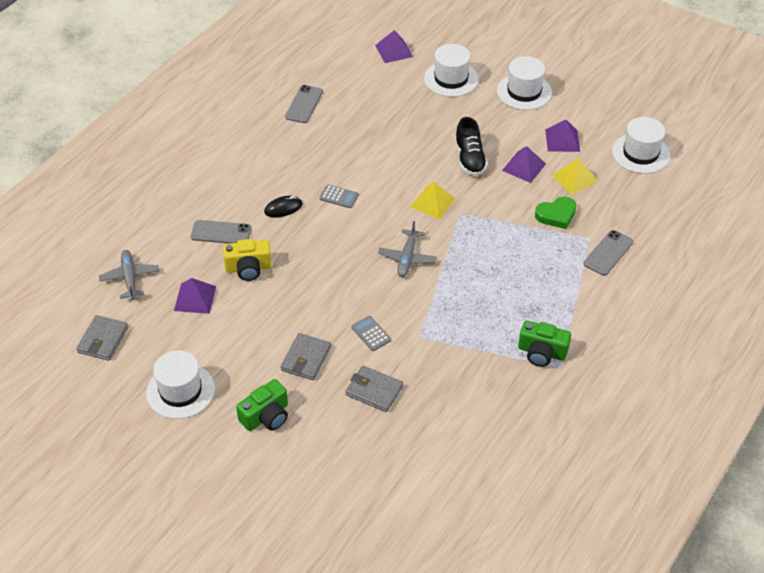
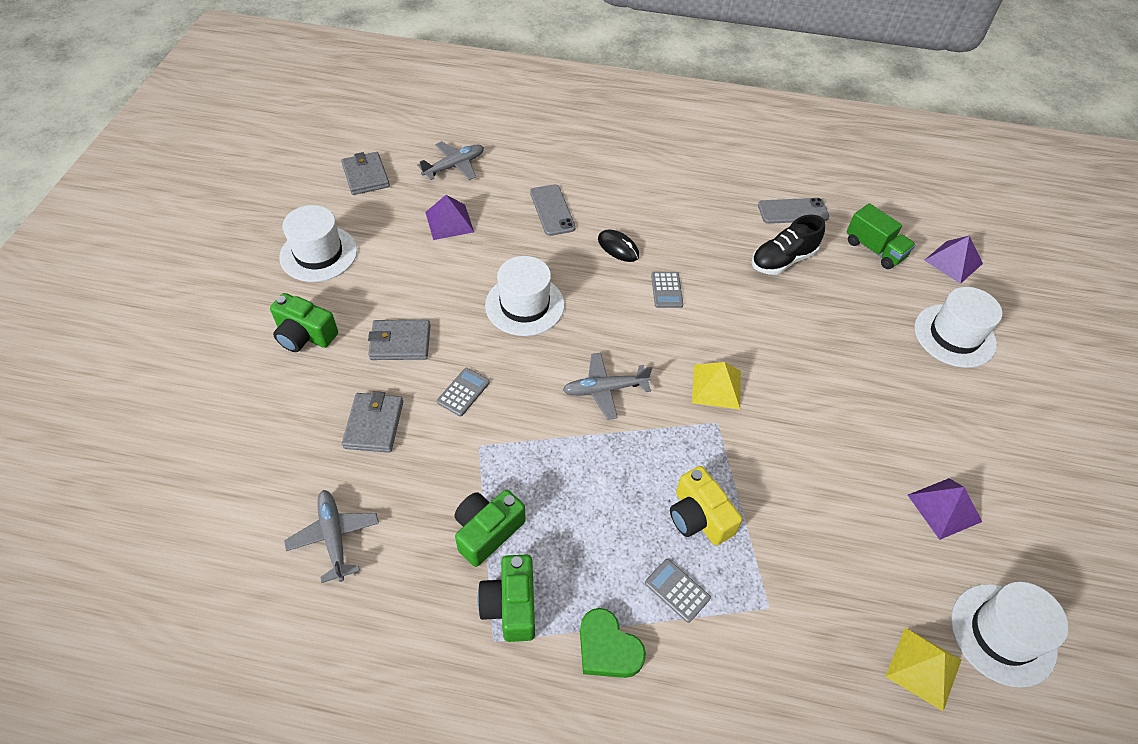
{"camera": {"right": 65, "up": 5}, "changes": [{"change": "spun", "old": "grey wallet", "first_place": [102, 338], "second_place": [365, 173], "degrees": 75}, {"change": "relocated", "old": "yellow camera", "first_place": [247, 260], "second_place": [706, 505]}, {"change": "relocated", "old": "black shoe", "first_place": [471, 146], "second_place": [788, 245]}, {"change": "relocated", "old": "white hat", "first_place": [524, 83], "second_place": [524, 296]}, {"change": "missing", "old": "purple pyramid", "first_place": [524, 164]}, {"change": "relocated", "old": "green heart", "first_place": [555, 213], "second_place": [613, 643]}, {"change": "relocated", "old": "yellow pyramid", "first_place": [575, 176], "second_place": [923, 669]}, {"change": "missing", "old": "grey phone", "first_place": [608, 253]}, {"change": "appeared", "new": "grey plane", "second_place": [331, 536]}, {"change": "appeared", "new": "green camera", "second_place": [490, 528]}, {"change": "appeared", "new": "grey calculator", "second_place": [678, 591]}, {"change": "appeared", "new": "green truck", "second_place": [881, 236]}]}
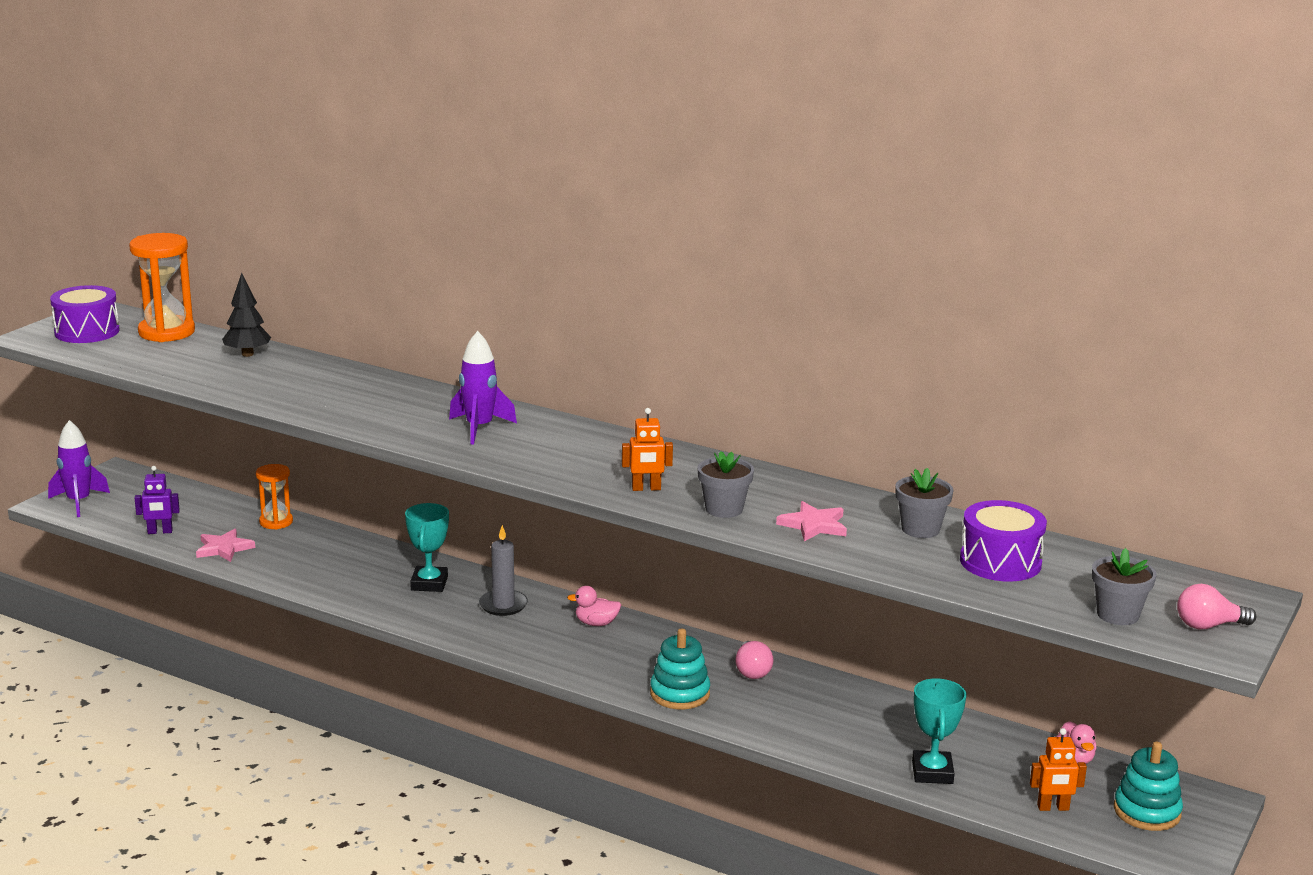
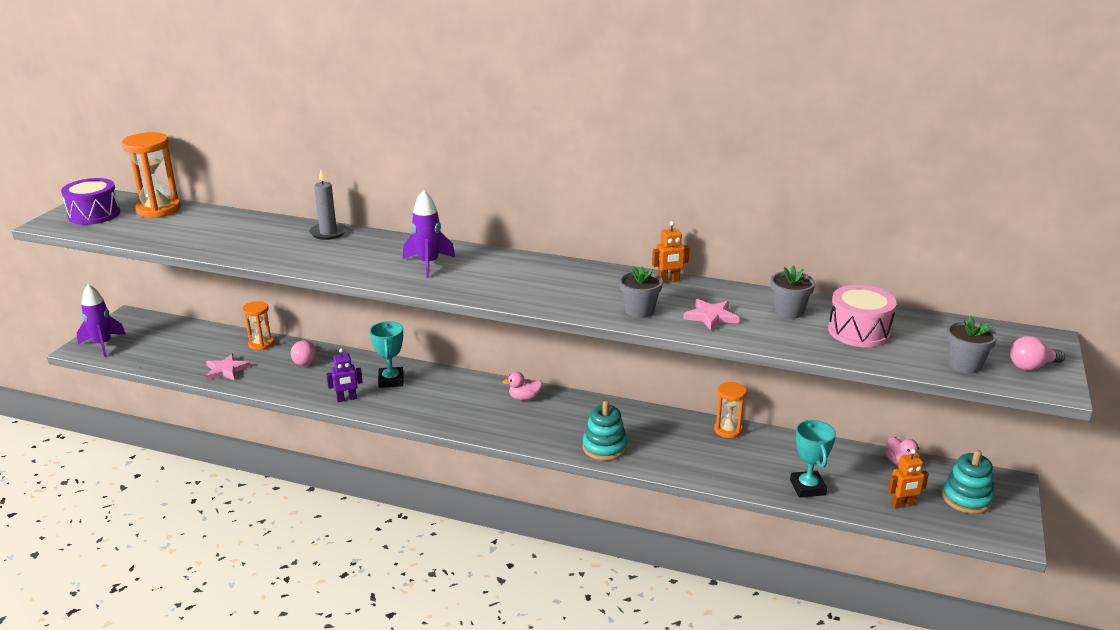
{"camera": {"right": -10, "up": 5}, "changes": [{"change": "relocated", "old": "purple robot", "first_place": [157, 500], "second_place": [344, 375]}, {"change": "missing", "old": "black tree", "first_place": [246, 315]}, {"change": "relocated", "old": "grey candle", "first_place": [503, 570], "second_place": [328, 205]}, {"change": "relocated", "old": "orange robot", "first_place": [647, 449], "second_place": [671, 252]}, {"change": "relocated", "old": "pink light bulb", "first_place": [754, 660], "second_place": [304, 353]}, {"change": "colour", "old": "purple drum", "new": "pink drum", "first_place": [1003, 541], "second_place": [862, 316]}, {"change": "appeared", "new": "orange hourglass", "second_place": [730, 410]}]}
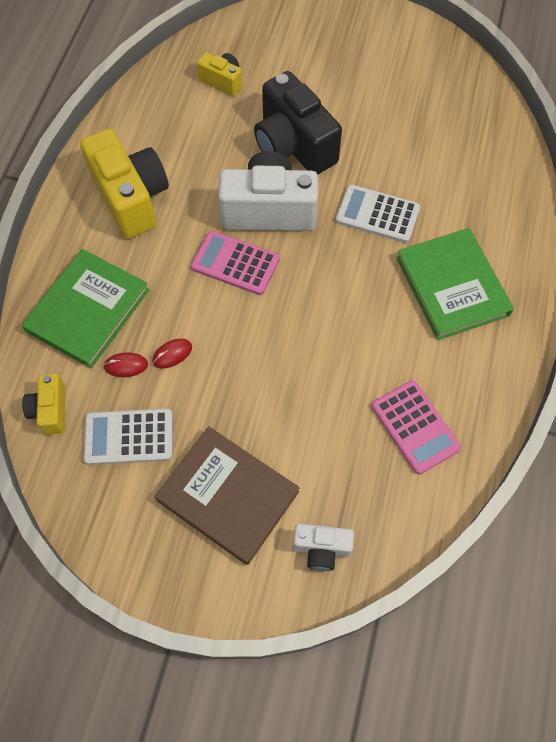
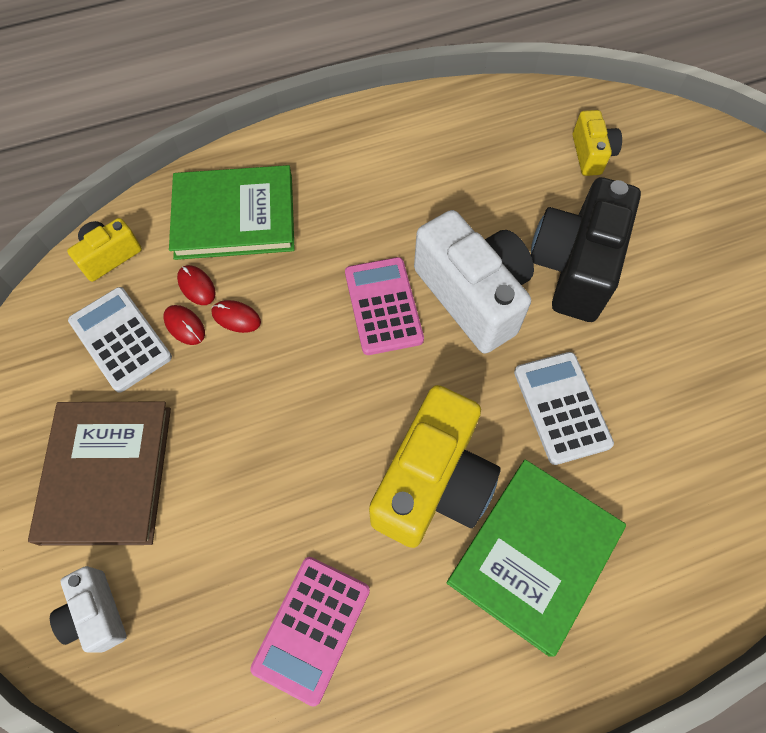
{"camera": {"right": 55, "up": 0}, "changes": [{"change": "relocated", "old": "yellow camera", "first_place": [124, 184], "second_place": [434, 466]}, {"change": "appeared", "new": "red mouse", "second_place": [184, 325]}]}
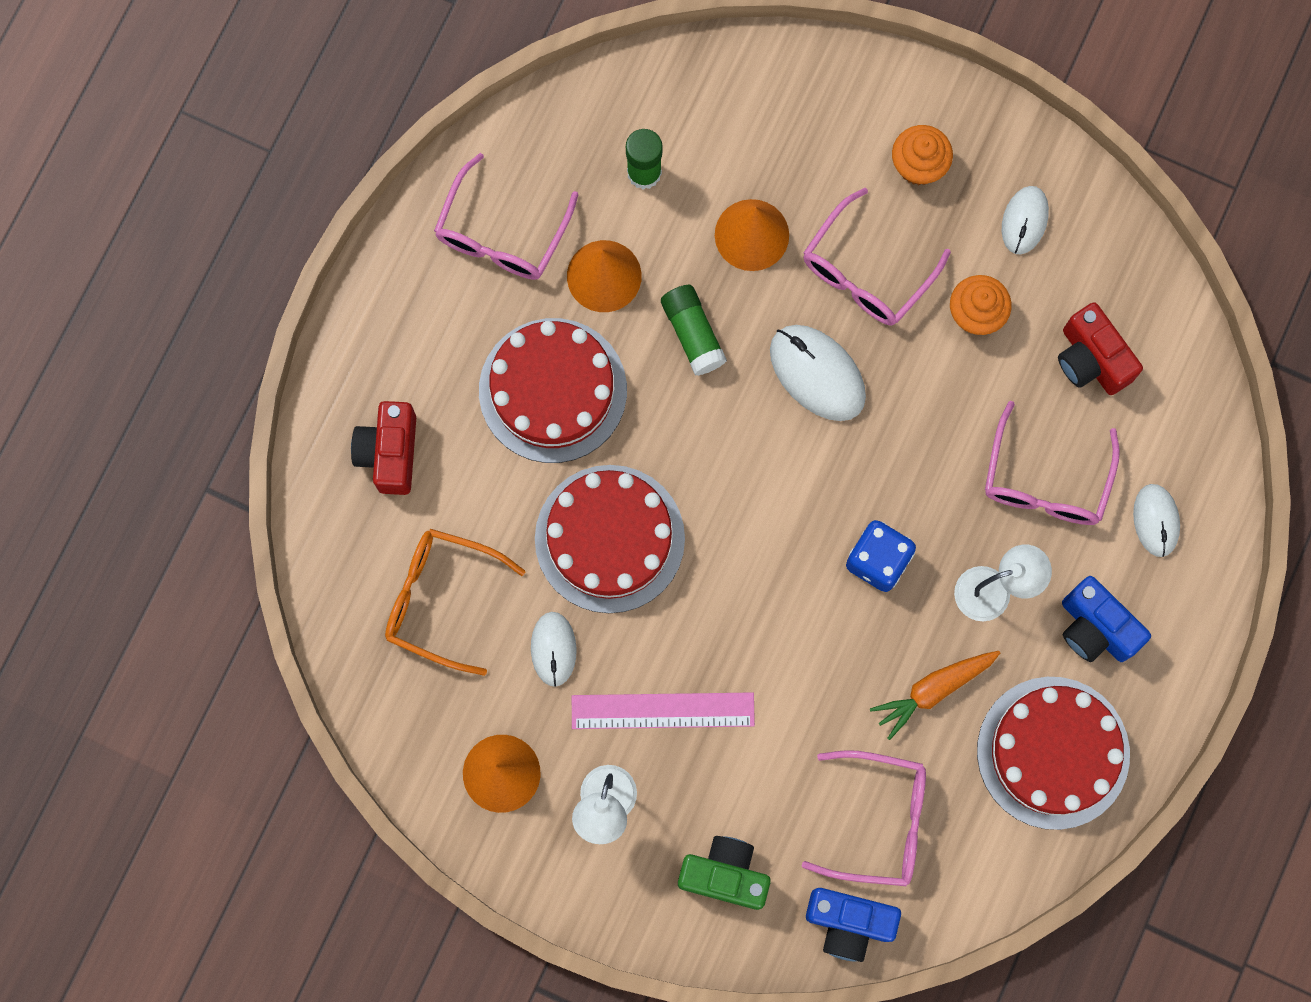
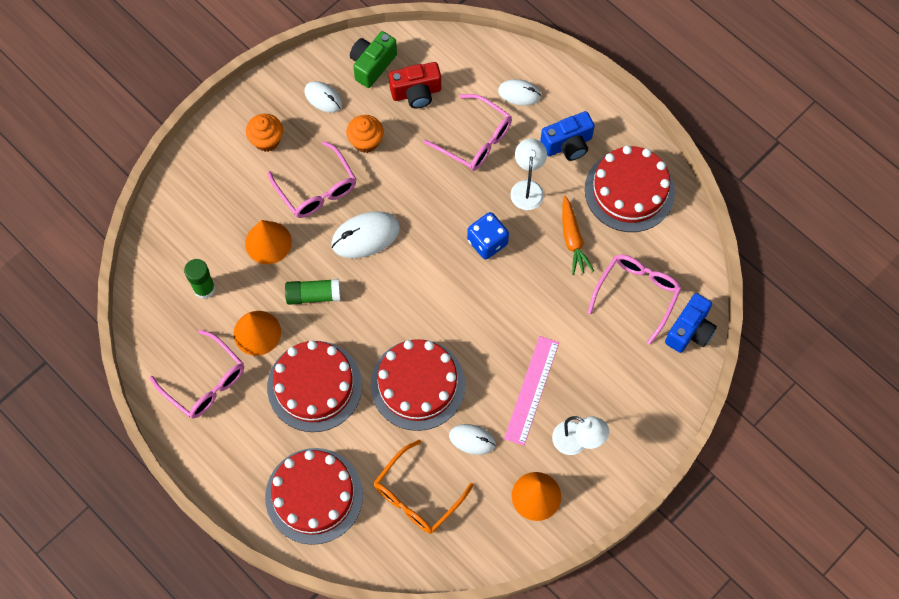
{"camera": {"right": -70, "up": -10}, "changes": [{"change": "exchanged", "old": "red camera", "new": "red cake", "first_place": [383, 448], "second_place": [314, 496]}, {"change": "relocated", "old": "green camera", "first_place": [724, 873], "second_place": [373, 59]}]}
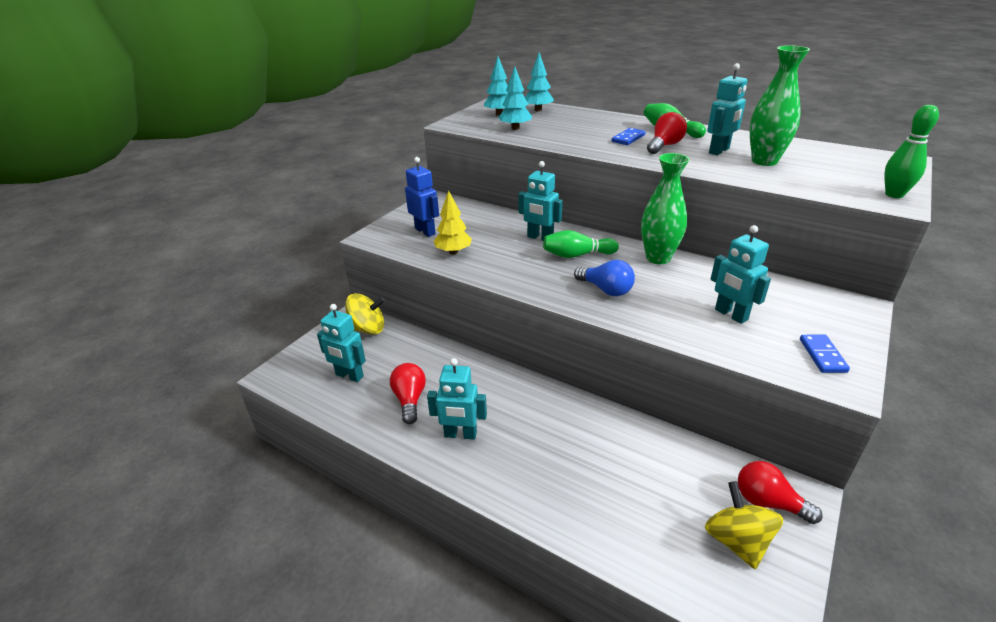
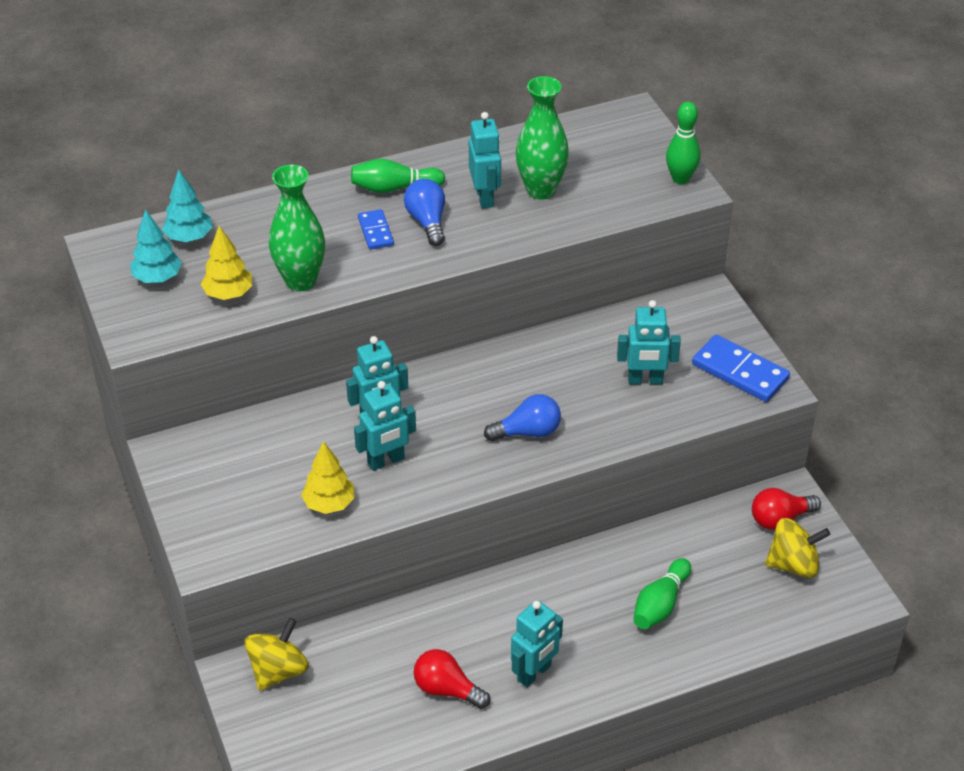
{"camera": {"right": -55, "up": 10}, "changes": [{"change": "relocated", "old": "turquoise robot", "first_place": [341, 343], "second_place": [385, 426]}, {"change": "missing", "old": "blue robot", "first_place": [422, 197]}, {"change": "colour", "old": "turquoise tree", "new": "yellow tree", "first_place": [515, 98], "second_place": [226, 263]}, {"change": "relocated", "old": "green bowling pin", "first_place": [581, 244], "second_place": [662, 593]}, {"change": "relocated", "old": "green vase", "first_place": [665, 208], "second_place": [297, 228]}, {"change": "colour", "old": "red light bulb", "new": "blue light bulb", "first_place": [667, 133], "second_place": [424, 212]}, {"change": "spun", "old": "yellow spinning top", "first_place": [744, 525], "second_place": [797, 548], "degrees": 150}, {"change": "size", "old": "blue domino", "first_place": [825, 354], "second_place": [741, 368], "factor": 1.72}]}
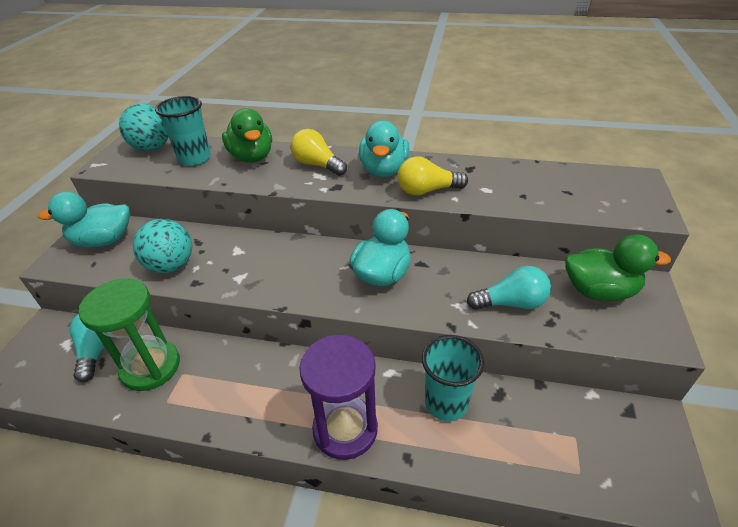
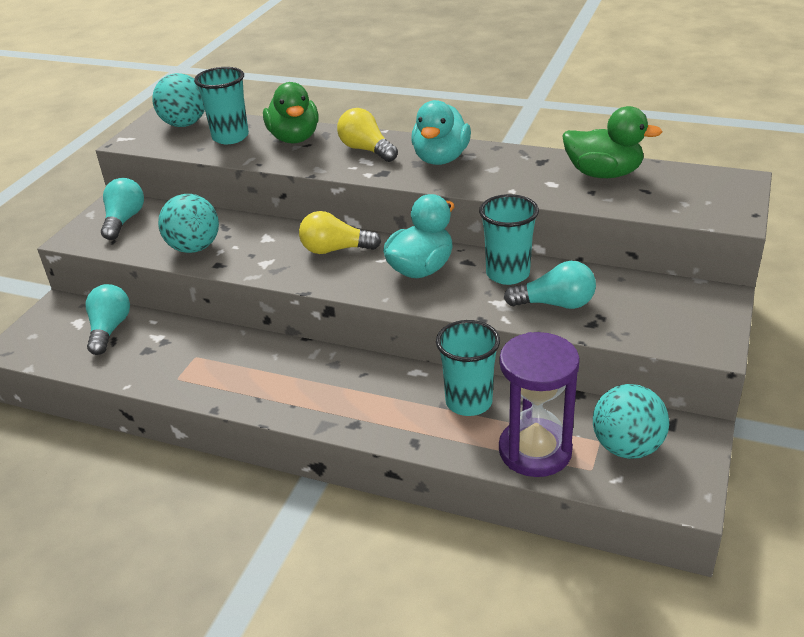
{"camera": {"right": 10, "up": -5}, "changes": [{"change": "exchanged", "old": "turquoise duck", "new": "turquoise light bulb", "first_place": [84, 220], "second_place": [122, 209]}, {"change": "missing", "old": "green hourglass", "first_place": [129, 334]}, {"change": "relocated", "old": "purple hourglass", "first_place": [338, 397], "second_place": [539, 404]}, {"change": "relocated", "old": "yellow light bulb", "first_place": [433, 176], "second_place": [340, 232]}, {"change": "relocated", "old": "green duck", "first_place": [618, 267], "second_place": [612, 142]}, {"change": "appeared", "new": "turquoise cup", "second_place": [509, 239]}, {"change": "appeared", "new": "turquoise ball", "second_place": [631, 421]}]}
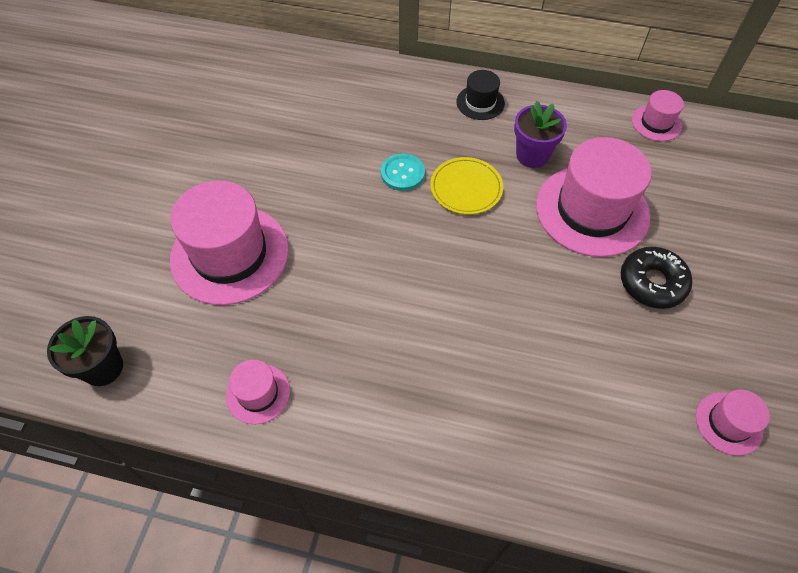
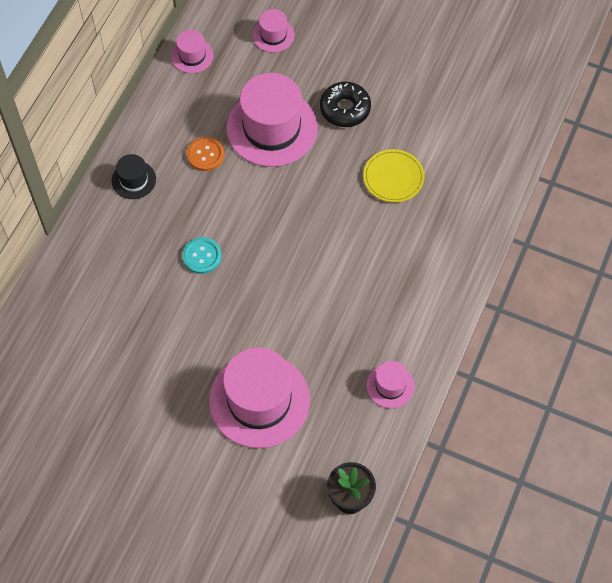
{"camera": {"right": -80, "up": 5}, "changes": [{"change": "relocated", "old": "yellow plate", "first_place": [466, 186], "second_place": [394, 176]}, {"change": "exchanged", "old": "purple flower pot", "new": "orange button", "first_place": [540, 134], "second_place": [205, 154]}, {"change": "relocated", "old": "pink hat", "first_place": [733, 422], "second_place": [273, 31]}]}
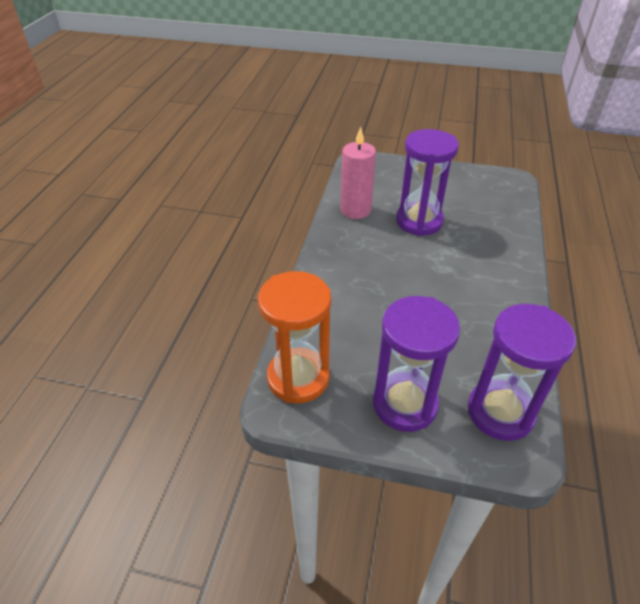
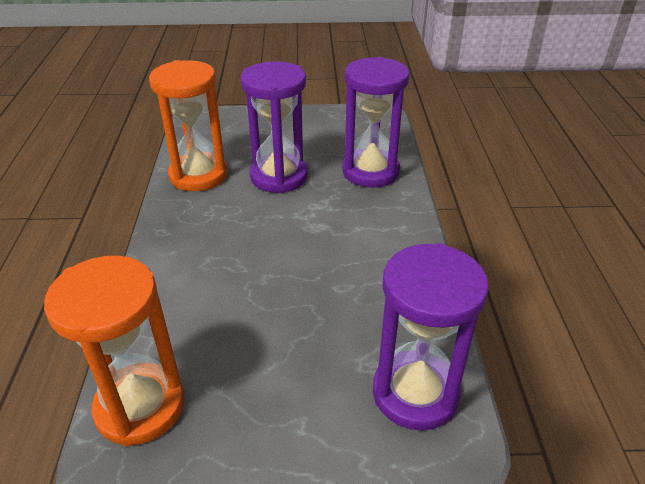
{"camera": {"right": -15, "up": -5}, "changes": [{"change": "exchanged", "old": "pink candle", "new": "orange hourglass", "first_place": [358, 173], "second_place": [188, 125]}, {"change": "relocated", "old": "purple hourglass", "first_place": [416, 364], "second_place": [376, 122]}]}
